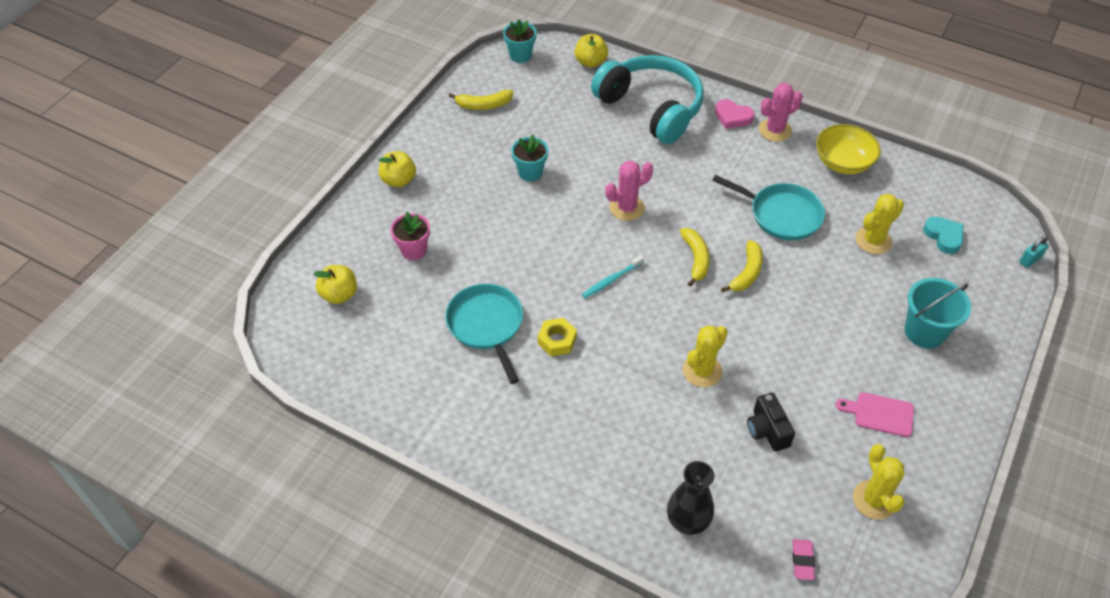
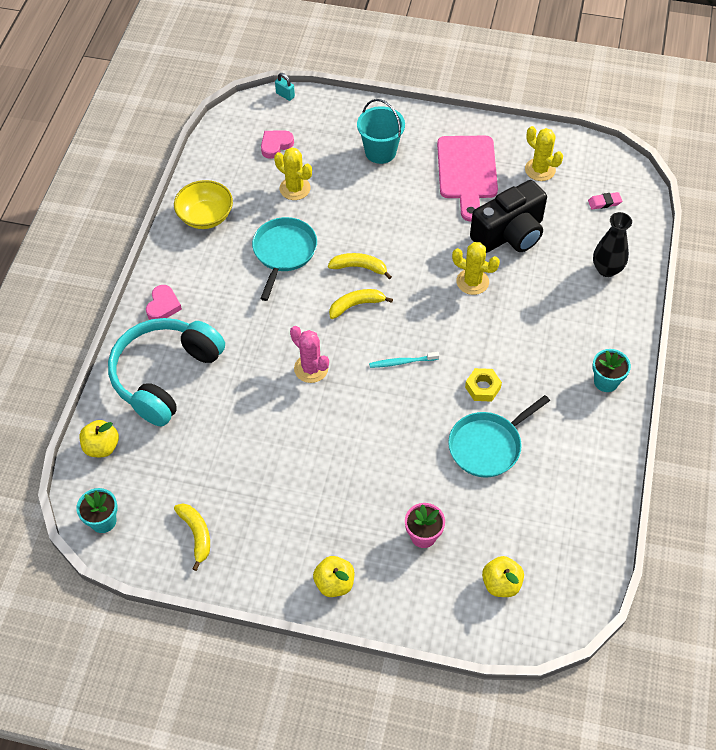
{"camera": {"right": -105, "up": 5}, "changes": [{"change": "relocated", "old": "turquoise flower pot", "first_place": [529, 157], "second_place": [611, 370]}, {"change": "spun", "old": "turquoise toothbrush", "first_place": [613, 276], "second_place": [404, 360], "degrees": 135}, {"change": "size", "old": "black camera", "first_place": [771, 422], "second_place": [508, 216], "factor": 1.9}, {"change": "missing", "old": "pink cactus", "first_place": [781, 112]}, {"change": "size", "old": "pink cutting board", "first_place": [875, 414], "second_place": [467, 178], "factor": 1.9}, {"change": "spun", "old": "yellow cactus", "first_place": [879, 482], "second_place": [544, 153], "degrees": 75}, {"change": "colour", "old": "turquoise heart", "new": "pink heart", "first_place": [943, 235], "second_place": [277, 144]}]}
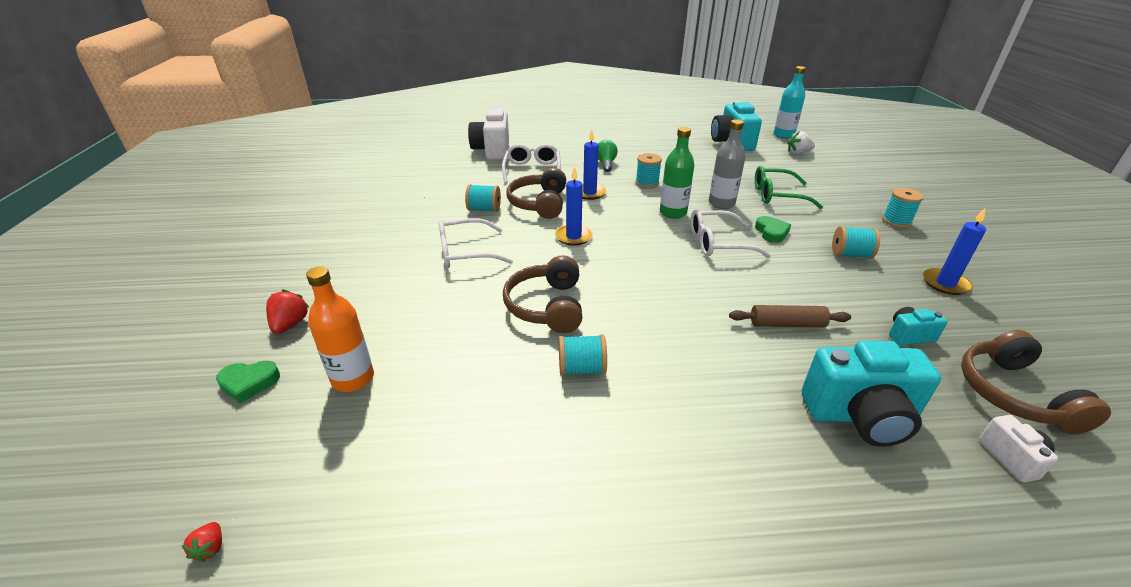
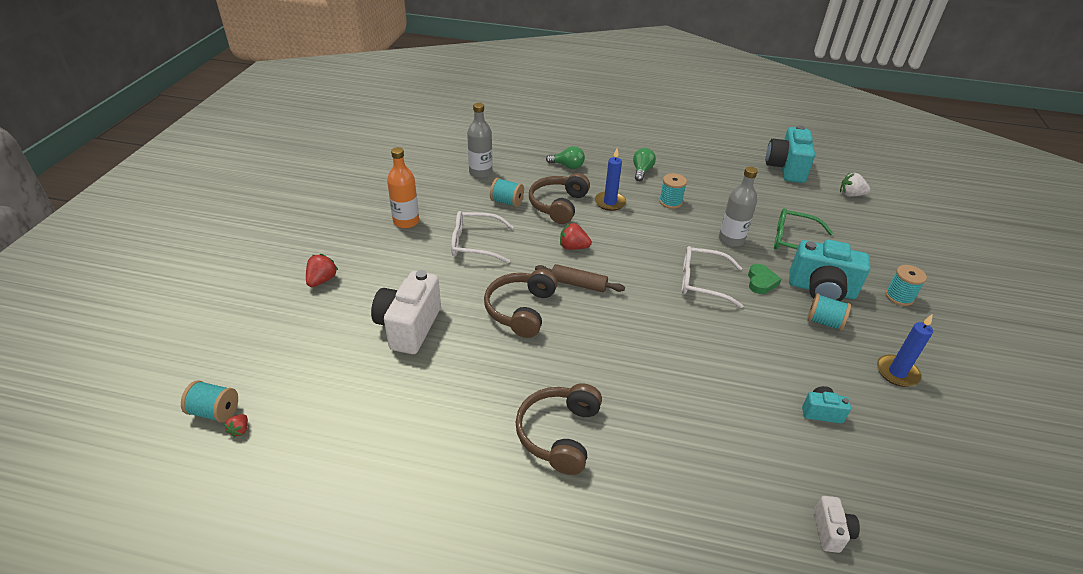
{"camera": {"right": 15, "up": 5}, "changes": [{"change": "missing", "old": "green heart", "first_place": [248, 382]}, {"change": "relocated", "old": "orange bottle", "first_place": [340, 329], "second_place": [403, 187]}, {"change": "relocated", "old": "white camera", "first_place": [488, 133], "second_place": [406, 312]}, {"change": "exchanged", "old": "white glasses", "new": "green light bulb", "first_place": [531, 164], "second_place": [565, 157]}, {"change": "exchanged", "old": "blue candle", "new": "red strawberry", "first_place": [574, 206], "second_place": [576, 236]}, {"change": "relocated", "old": "turquoise spool", "first_place": [583, 355], "second_place": [209, 401]}, {"change": "missing", "old": "green bottle", "first_place": [677, 173]}, {"change": "relocated", "old": "brown rolling pin", "first_place": [790, 316], "second_place": [580, 278]}, {"change": "missing", "old": "turquoise bottle", "first_place": [790, 102]}, {"change": "relocated", "old": "turquoise camera", "first_place": [871, 394], "second_place": [829, 270]}, {"change": "relocated", "old": "brown headphones", "first_place": [1036, 382], "second_place": [558, 429]}, {"change": "appeared", "new": "grey bottle", "second_place": [480, 140]}]}
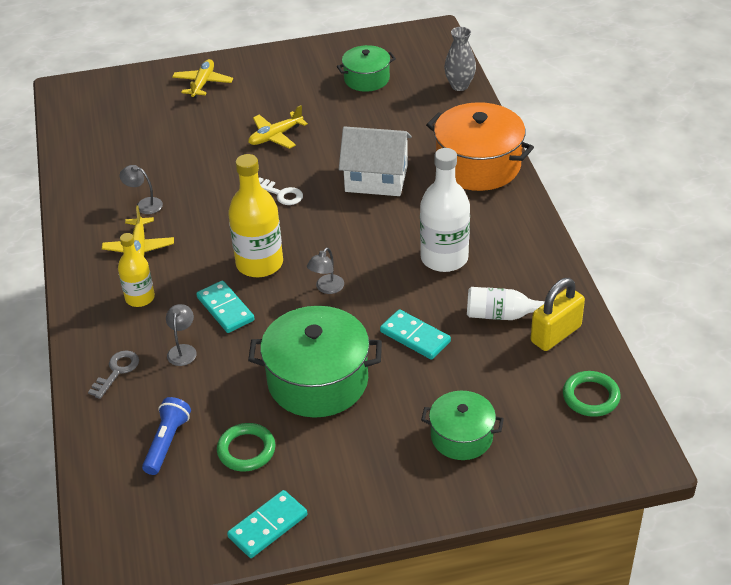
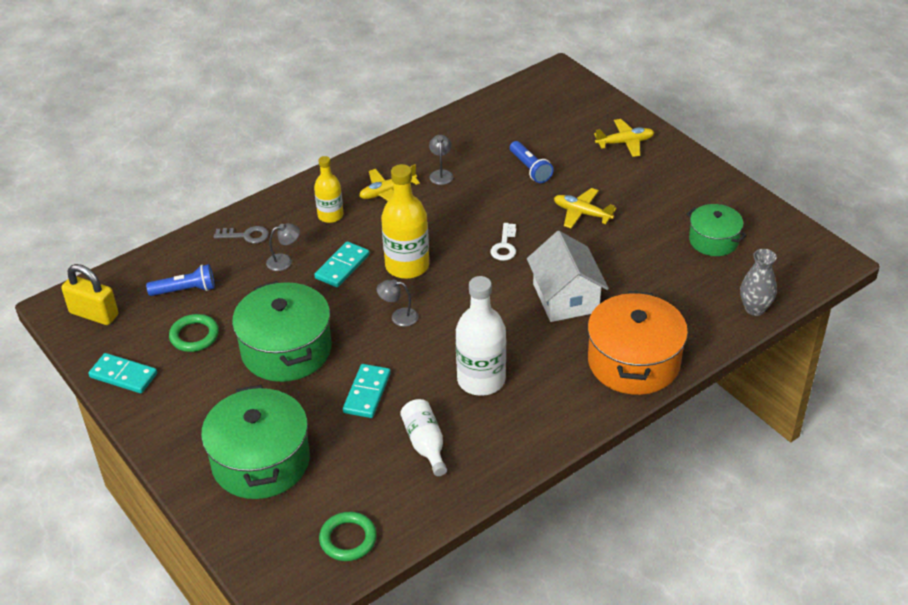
{"camera": {"right": 65, "up": 0}, "changes": [{"change": "size", "old": "green pot", "first_place": [462, 425], "second_place": [255, 442], "factor": 1.7}, {"change": "relocated", "old": "yellow padlock", "first_place": [557, 314], "second_place": [90, 294]}, {"change": "appeared", "new": "blue flashlight", "second_place": [532, 162]}]}
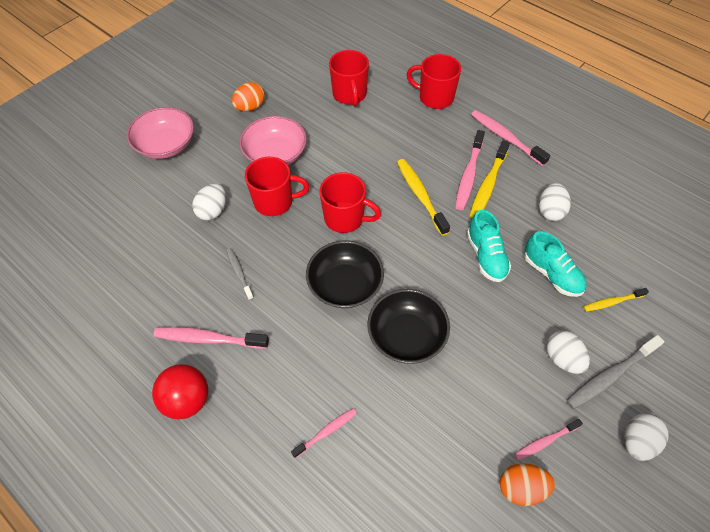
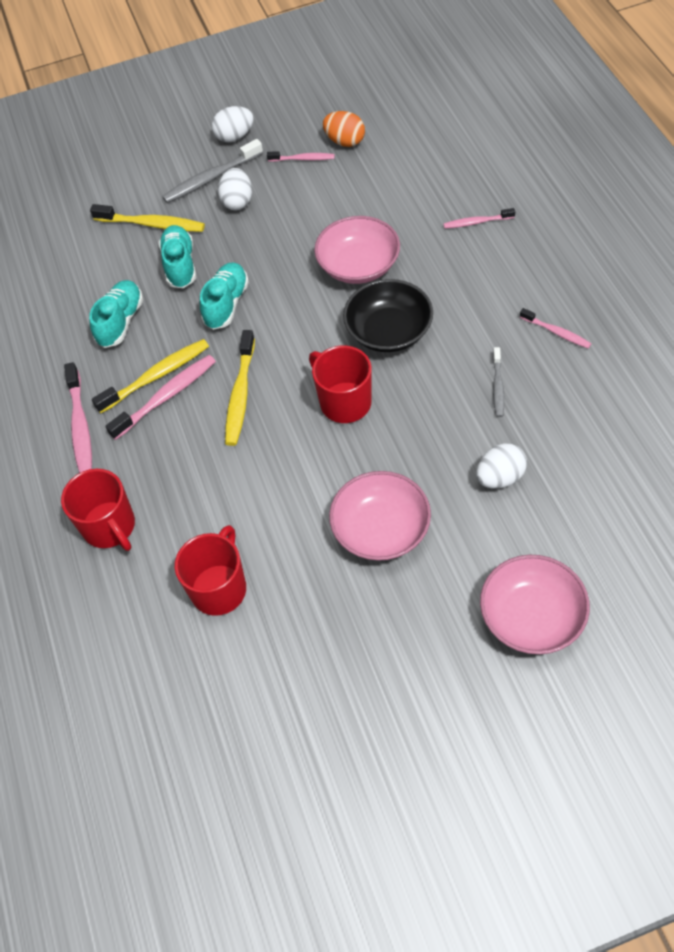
{"camera": {"right": -145, "up": 0}, "changes": [{"change": "missing", "old": "red ball", "first_place": [180, 391]}, {"change": "size", "old": "pink toothbrush", "first_place": [211, 338], "second_place": [555, 328], "factor": 0.6}, {"change": "missing", "old": "orange egg", "first_place": [248, 96]}, {"change": "missing", "old": "red mug", "first_place": [277, 186]}, {"change": "colour", "old": "black bowl", "new": "pink bowl", "first_place": [408, 326], "second_place": [357, 250]}, {"change": "exchanged", "old": "white egg", "new": "turquoise shoe", "first_place": [555, 202], "second_place": [116, 314]}, {"change": "spun", "old": "grey toothbrush", "first_place": [615, 372], "second_place": [212, 171], "degrees": 150}, {"change": "size", "old": "yellow toothbrush", "first_place": [616, 300], "second_place": [147, 218], "factor": 1.68}]}
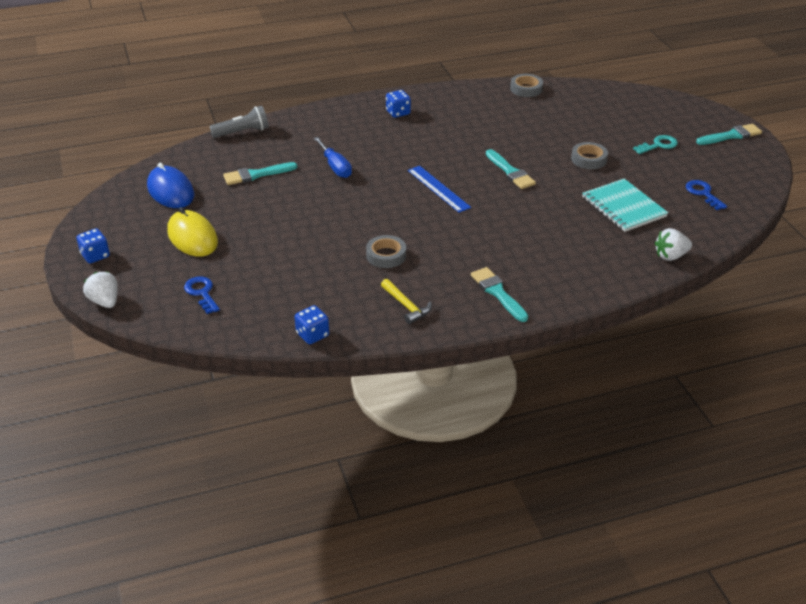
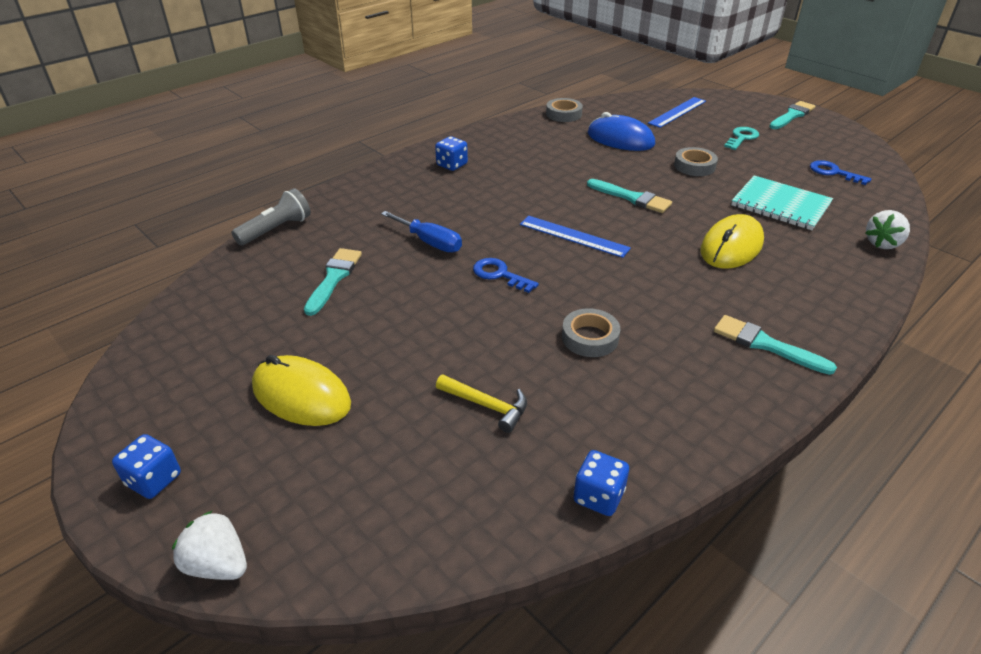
{"camera": {"right": -25, "up": 0}, "changes": [{"change": "relocated", "old": "blue mouse", "first_place": [170, 185], "second_place": [621, 131]}, {"change": "relocated", "old": "blue key", "first_place": [202, 295], "second_place": [506, 275]}, {"change": "spun", "old": "turquoise brush", "first_place": [260, 173], "second_place": [333, 282], "degrees": 150}, {"change": "relocated", "old": "yellow hammer", "first_place": [406, 301], "second_place": [481, 403]}, {"change": "appeared", "new": "blue ruler", "second_place": [677, 112]}, {"change": "appeared", "new": "yellow mouse", "second_place": [732, 241]}]}
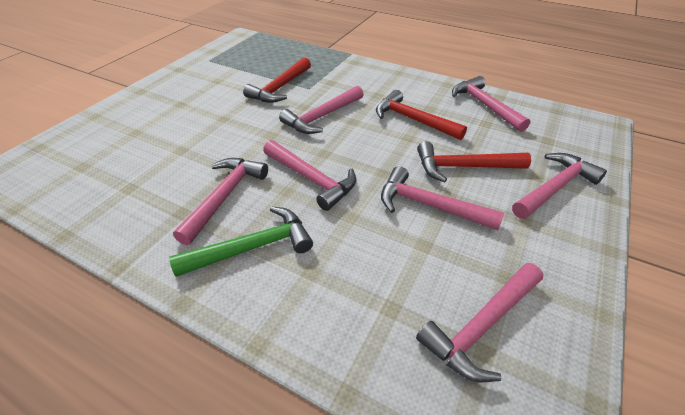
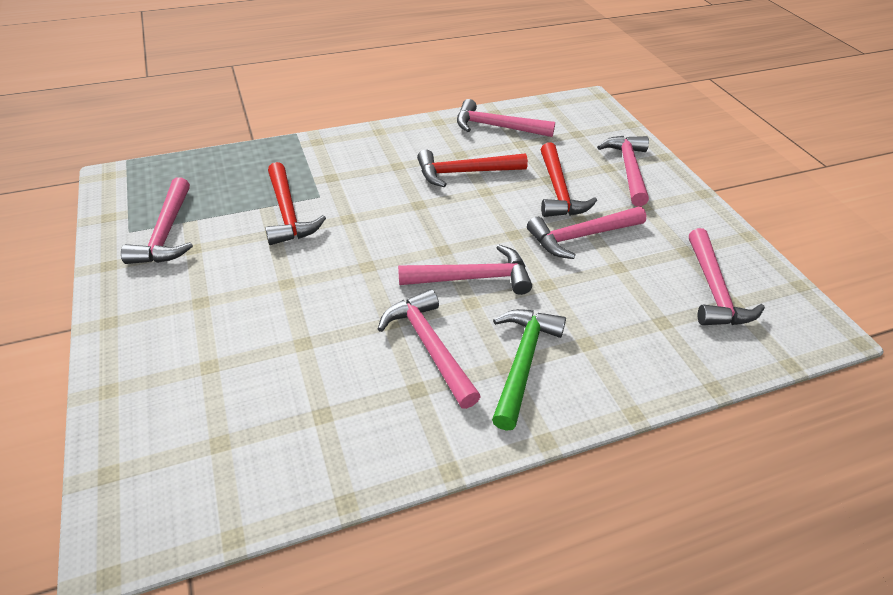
{"camera": {"right": -50, "up": 0}, "changes": [{"change": "relocated", "old": "pink hammer", "first_place": [321, 110], "second_place": [157, 220]}, {"change": "spun", "old": "red hammer", "first_place": [474, 162], "second_place": [569, 180], "degrees": -45}]}
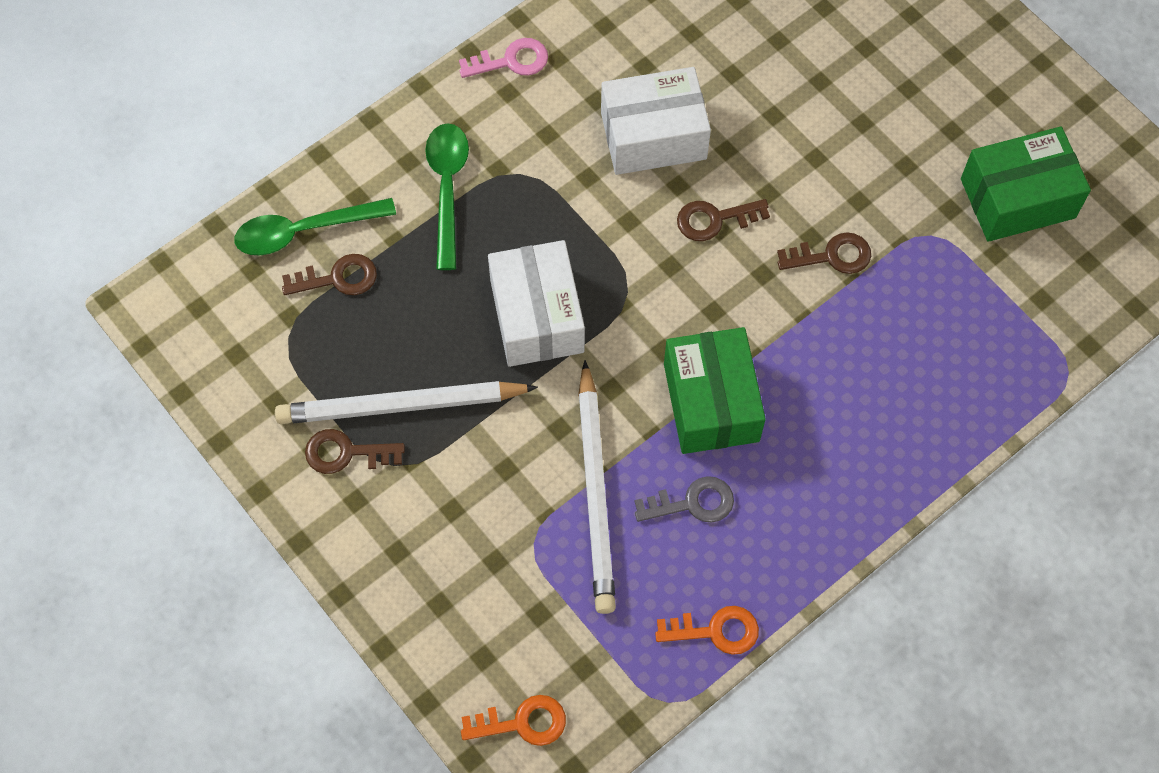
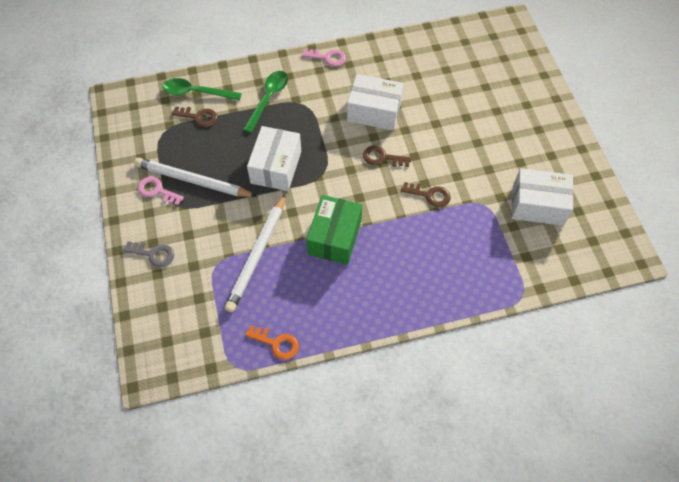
{"camera": {"right": 25, "up": -5}, "changes": [{"change": "colour", "old": "brown key", "new": "pink key", "first_place": [355, 451], "second_place": [161, 190]}, {"change": "missing", "old": "orange key", "first_place": [513, 720]}, {"change": "relocated", "old": "grey key", "first_place": [684, 499], "second_place": [148, 254]}, {"change": "colour", "old": "green box", "new": "white box", "first_place": [1026, 184], "second_place": [542, 197]}]}
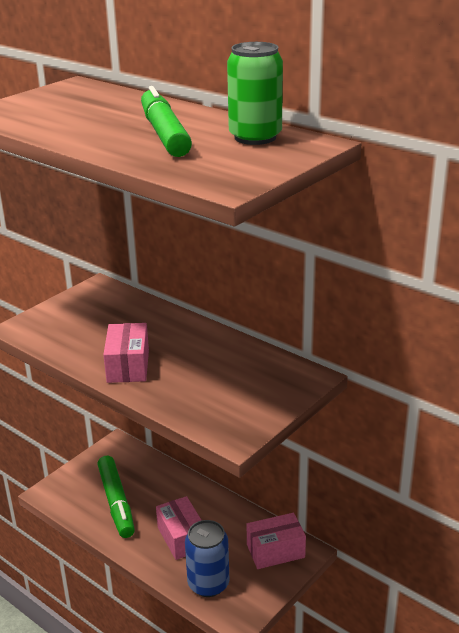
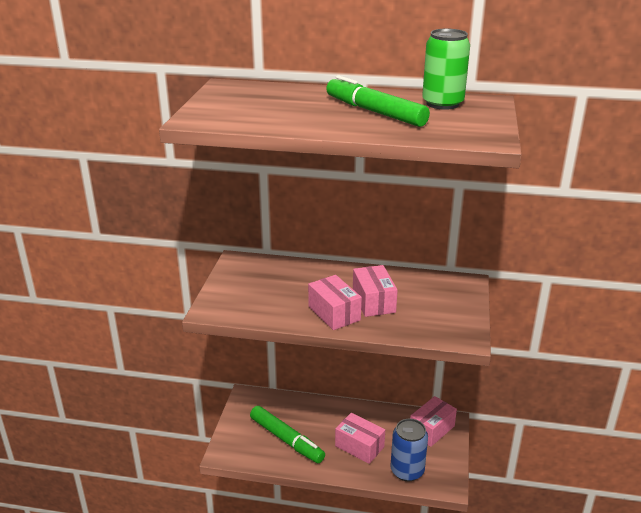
{"camera": {"right": -30, "up": 0}, "changes": [{"change": "appeared", "new": "pink box", "second_place": [375, 291]}]}
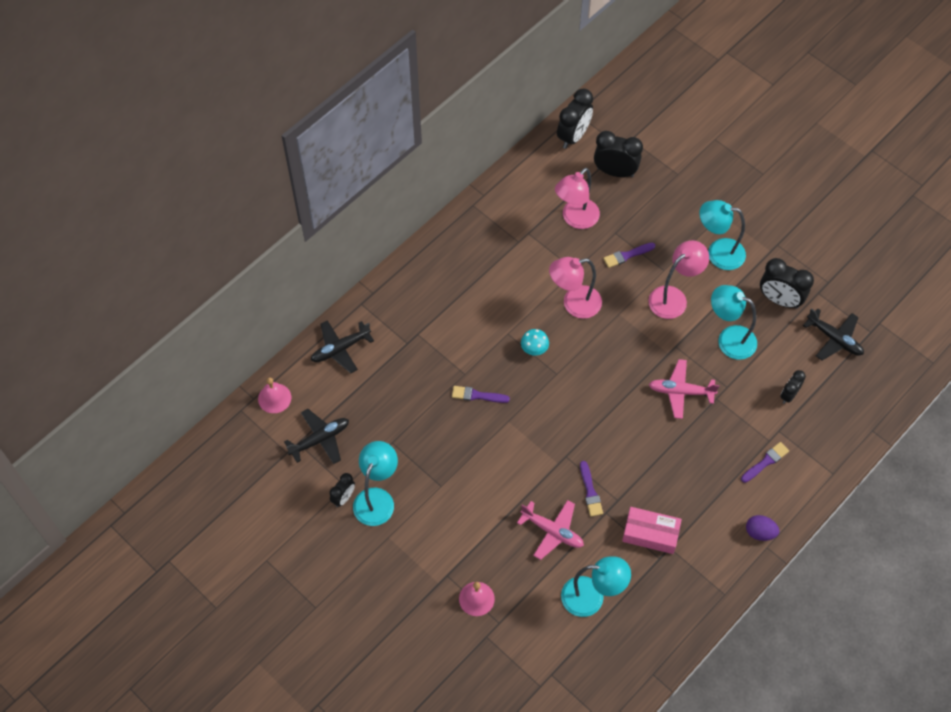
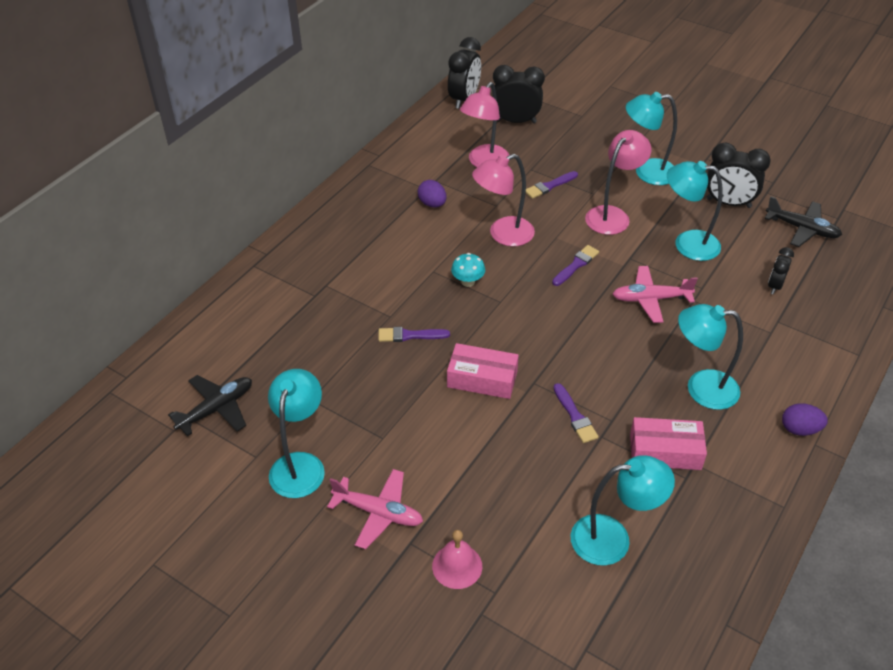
{"camera": {"right": -10, "up": -15}, "changes": [{"change": "missing", "old": "pink bell", "first_place": [274, 395]}, {"change": "missing", "old": "black plane", "first_place": [342, 346]}, {"change": "missing", "old": "black clock", "first_place": [342, 490]}, {"change": "relocated", "old": "pink plane", "first_place": [550, 530], "second_place": [375, 509]}, {"change": "relocated", "old": "purple brush", "first_place": [765, 462], "second_place": [575, 265]}, {"change": "appeared", "new": "purple egg", "second_place": [432, 193]}, {"change": "appeared", "new": "pink box", "second_place": [483, 371]}, {"change": "appeared", "new": "turquoise lamp", "second_place": [710, 357]}]}
